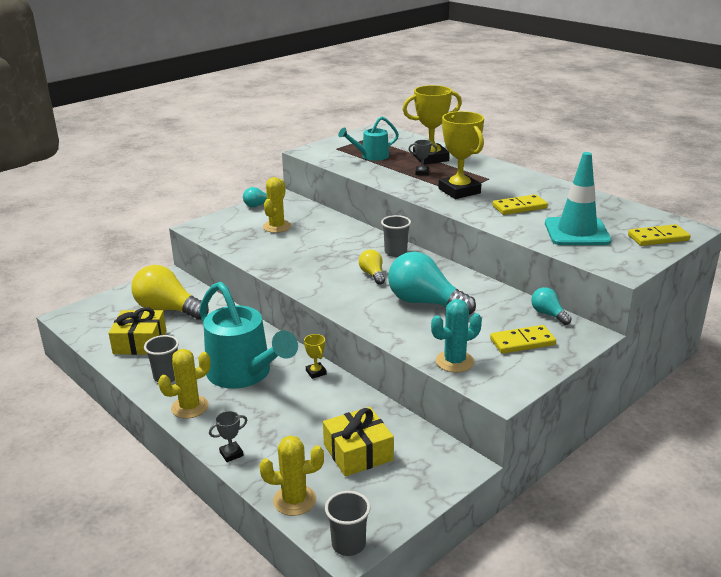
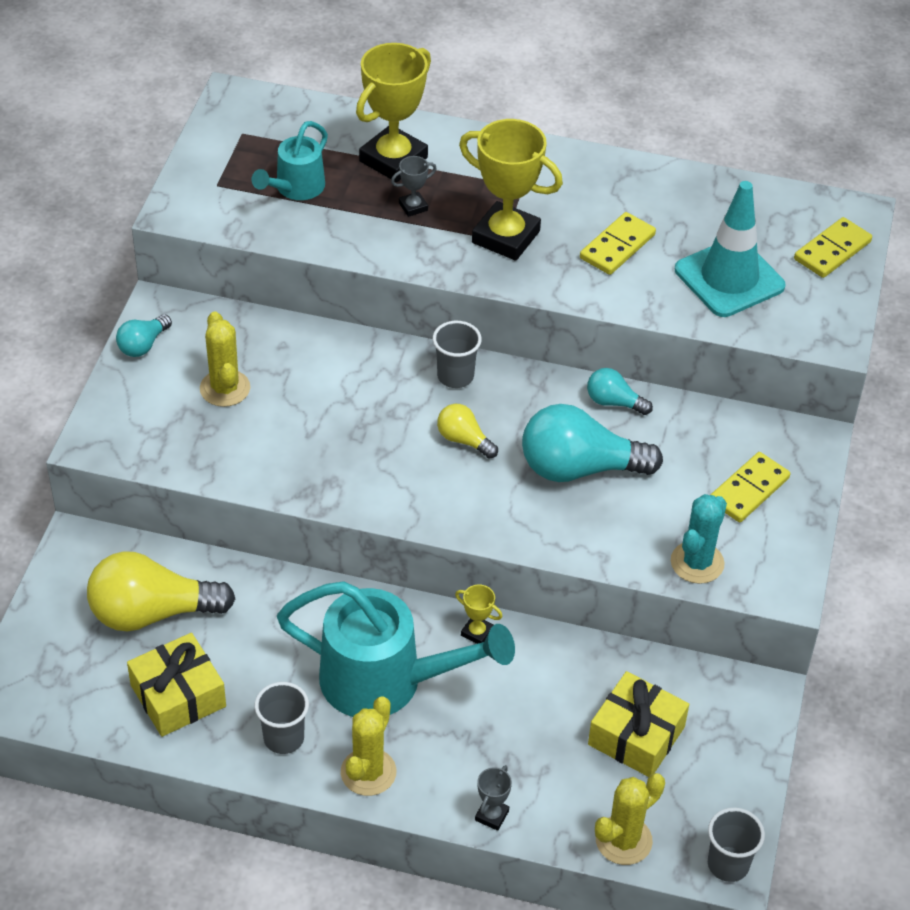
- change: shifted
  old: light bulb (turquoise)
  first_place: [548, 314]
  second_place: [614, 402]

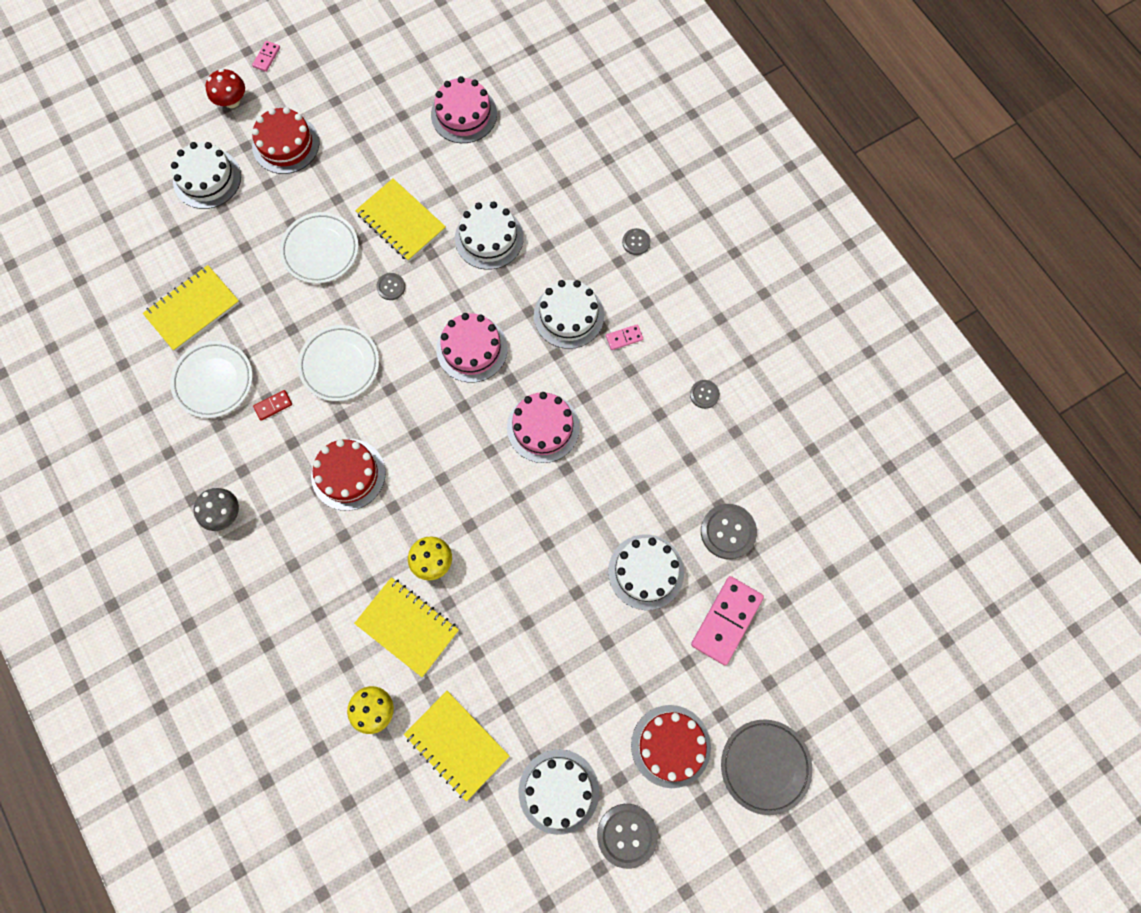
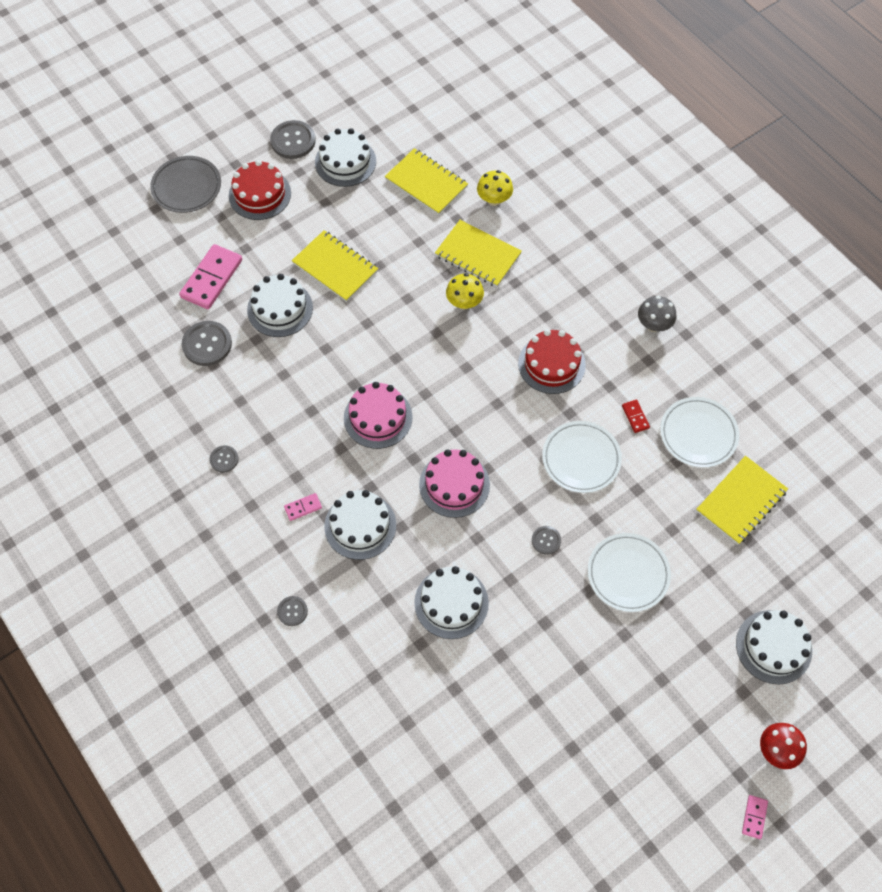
- change: gone
  old: cake (pink)
  first_place: [464, 114]
- change: gone
  old: cake (red)
  first_place: [286, 144]
- change: shifted
  old: notebook (yellow)
  first_place: [401, 221]
  second_place: [335, 267]
- change: rotated
  old: domino (red)
  first_place: [273, 405]
  second_place: [635, 417]
  degrees: -75

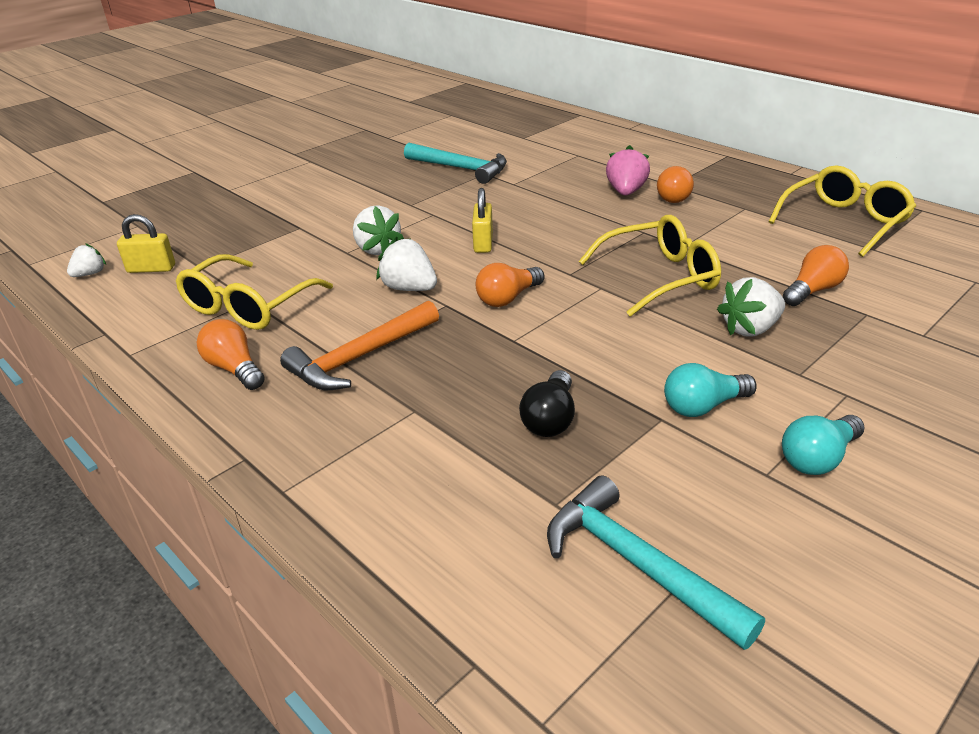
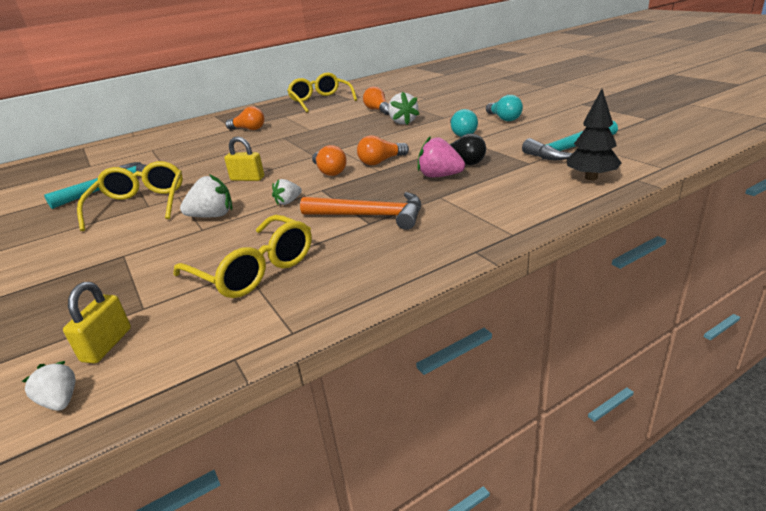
- change: shifted
  old: strawberry (pink)
  first_place: [626, 192]
  second_place: [440, 176]
- change: shifted
  old: glasses (yellow)
  first_place: [659, 277]
  second_place: [140, 205]
- change: scaled
  old: strawberry (white)
  first_place: [409, 288]
  second_place: [288, 202]
  factor: 0.62
- change: rotated
  old: hammer (orange)
  first_place: [360, 357]
  second_place: [369, 215]
  degrees: -45
- change: shifted
  old: light bulb (orange)
  first_place: [234, 369]
  second_place: [381, 161]
- change: new
  new: tree (black)
  second_place: [591, 178]

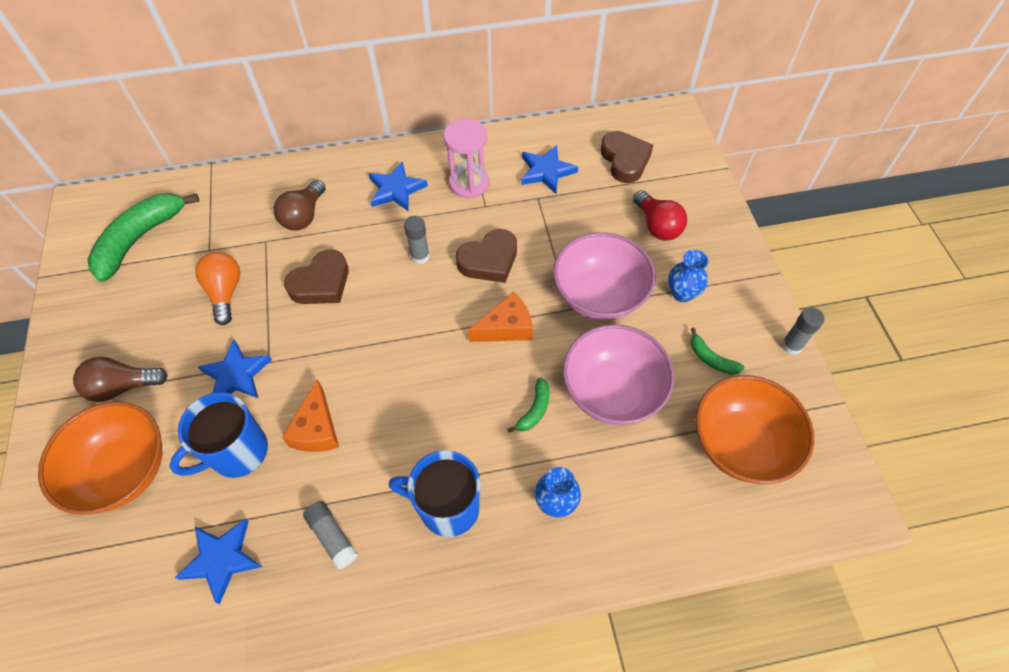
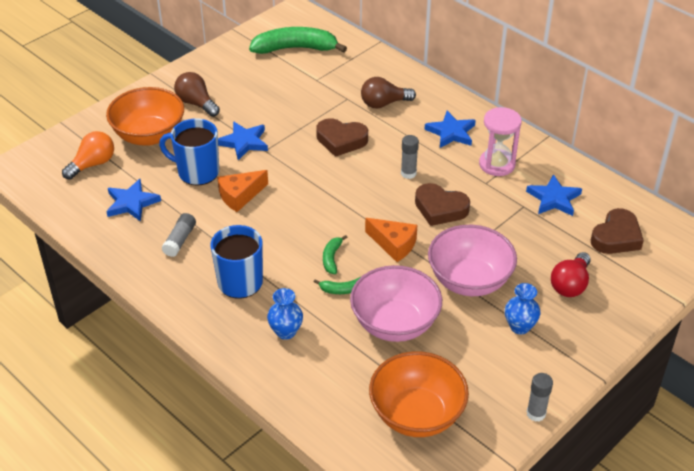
- change: shifted
  old: light bulb (orange)
  first_place: [225, 292]
  second_place: [93, 164]
- change: shifted
  old: banana (green)
  first_place: [711, 359]
  second_place: [332, 258]

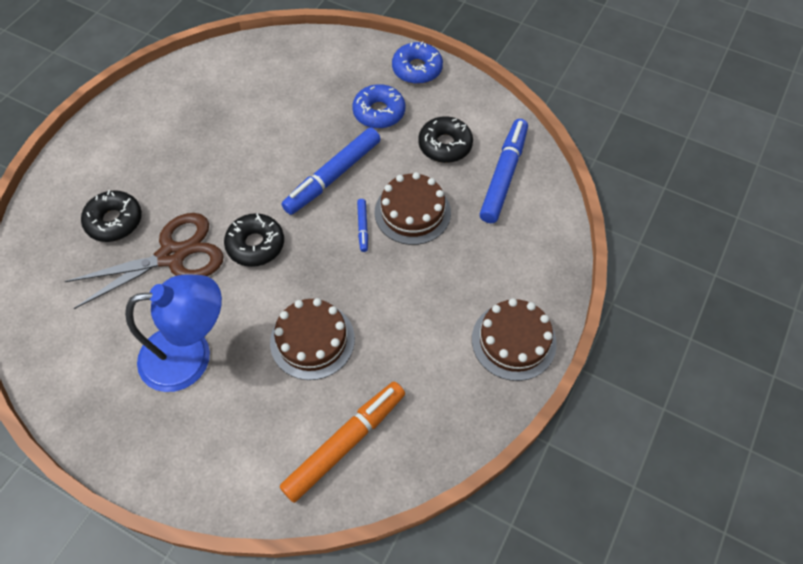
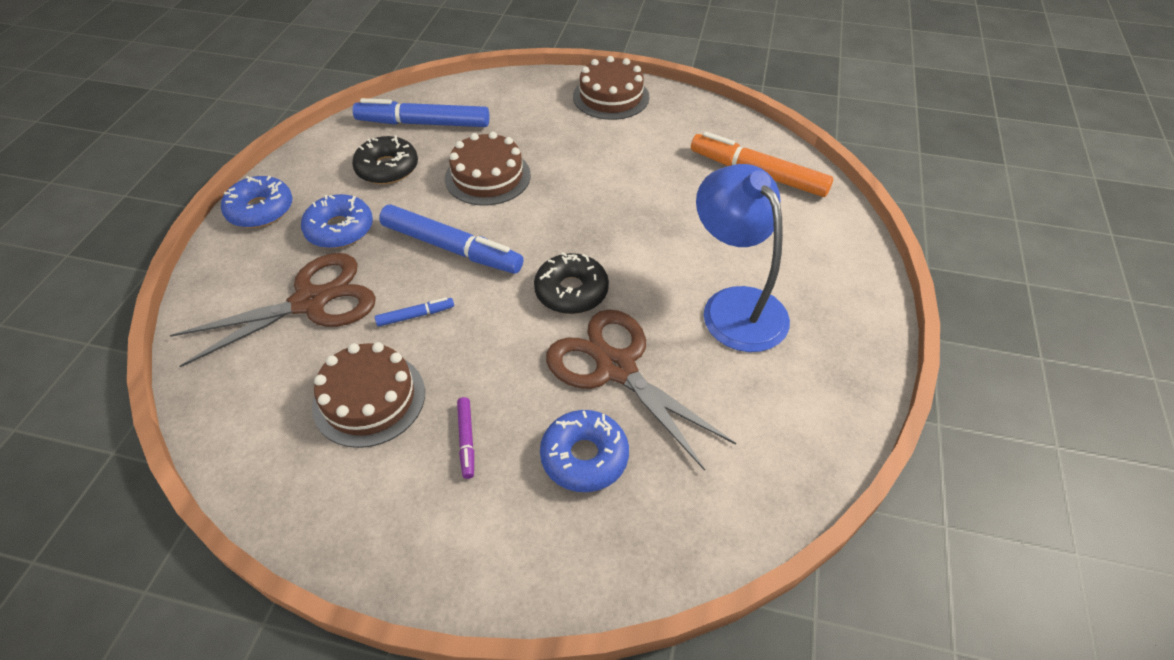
- change: repainted
  old: donut (black)
  new: donut (blue)
  first_place: [114, 221]
  second_place: [584, 457]
- change: shifted
  old: marker (blue)
  first_place: [363, 227]
  second_place: [415, 315]
- change: shifted
  old: cake (brown)
  first_place: [312, 340]
  second_place: [369, 399]
- change: new
  new: scissors (brown)
  second_place: [310, 302]
- change: new
  new: marker (purple)
  second_place: [466, 440]

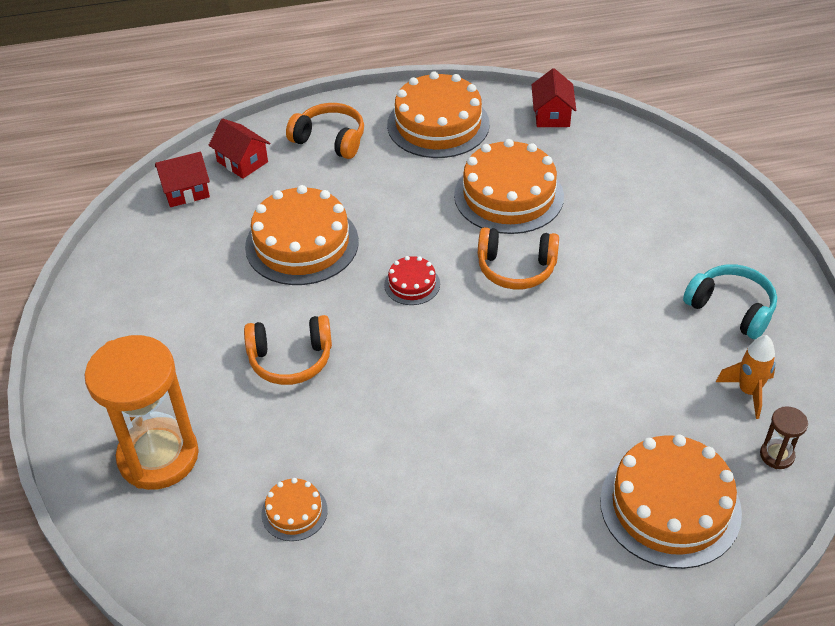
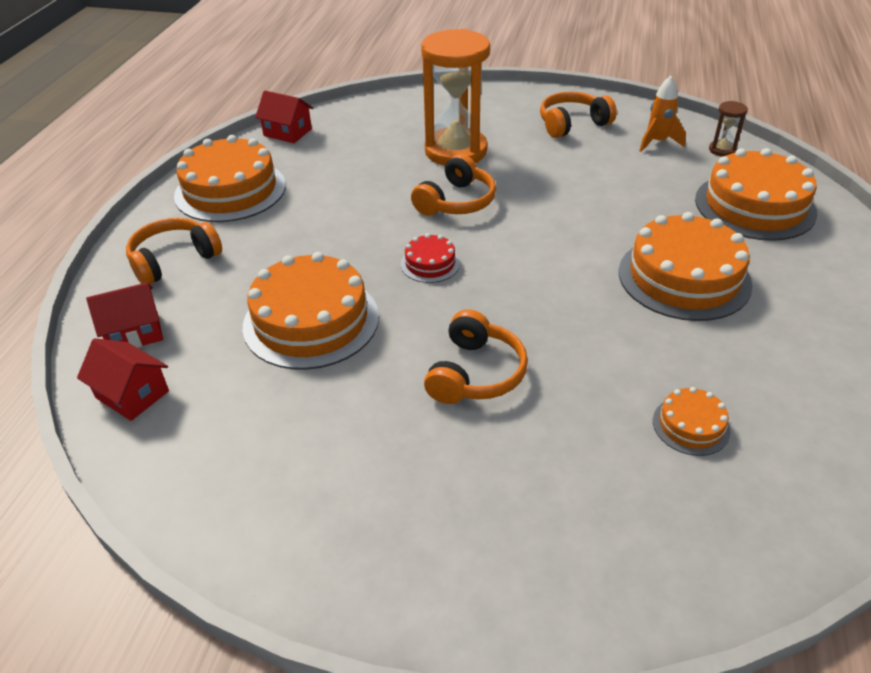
- change: shifted
  old: cake (orange)
  first_place: [508, 195]
  second_place: [684, 277]
- change: rotated
  old: house (red)
  first_place: [186, 191]
  second_place: [132, 394]
  degrees: -60
- change: repainted
  old: headphones (turquoise)
  new: headphones (orange)
  first_place: [731, 308]
  second_place: [572, 124]
- change: shifted
  old: hourglass (orange)
  first_place: [158, 456]
  second_place: [456, 151]

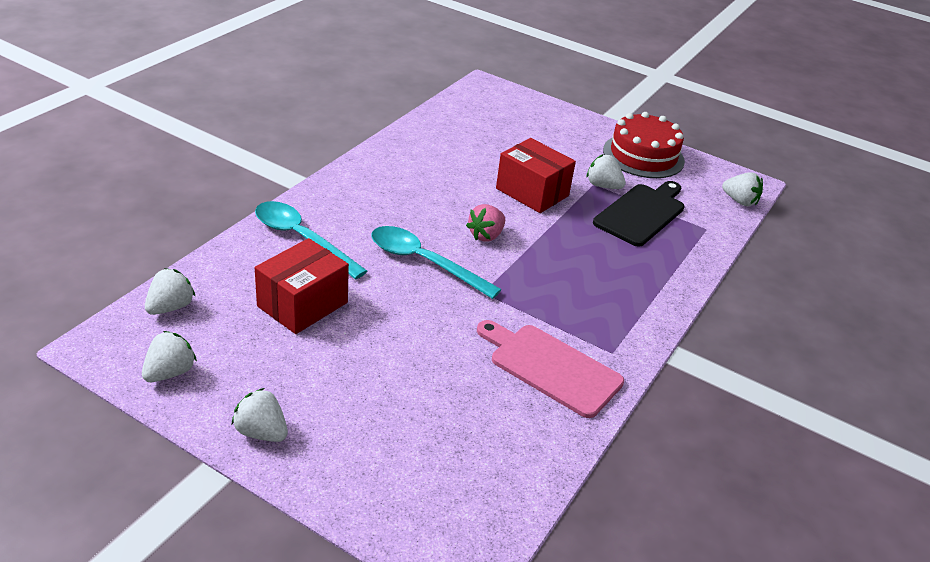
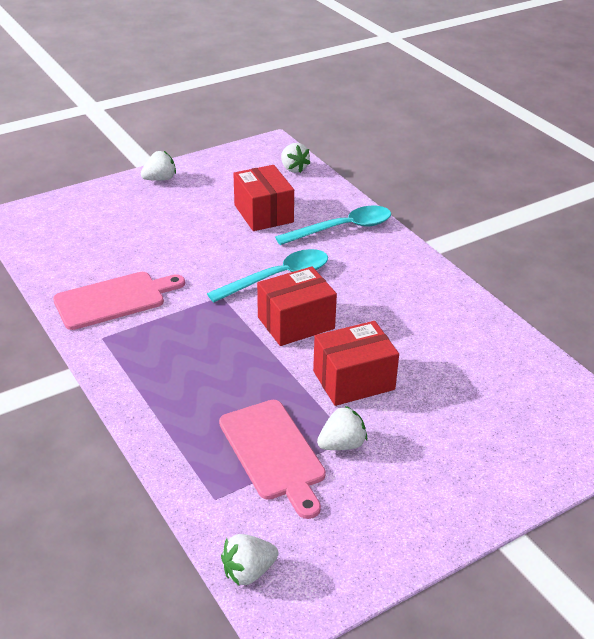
- change: gone
  old: cake (red)
  first_place: [643, 156]
- change: repainted
  old: cutting board (black)
  new: cutting board (pink)
  first_place: [641, 213]
  second_place: [273, 453]
- change: swapped
  old: strawberry (pink)
  new: box (red)
  first_place: [486, 235]
  second_place: [296, 323]
- change: gone
  old: strawberry (white)
  first_place: [170, 372]

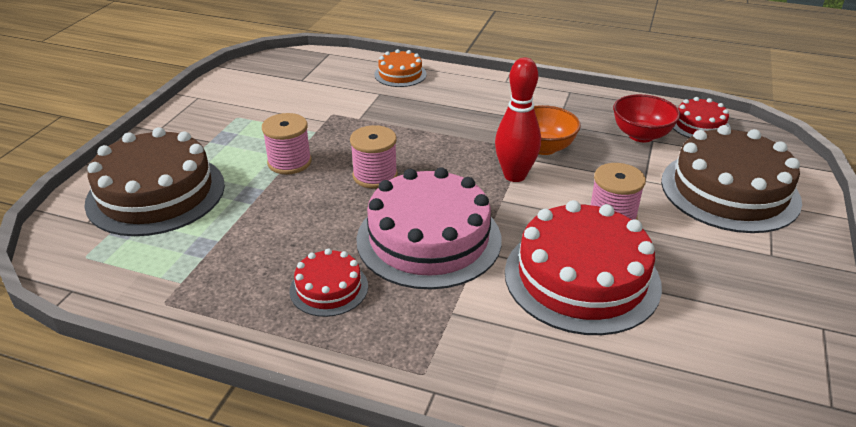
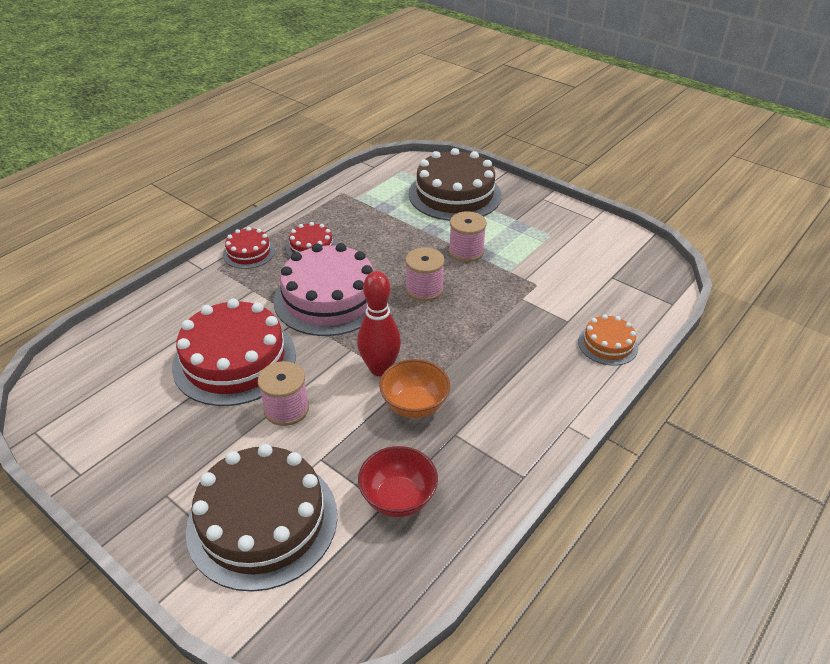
- change: shifted
  old: cake (red)
  first_place: [699, 125]
  second_place: [249, 253]

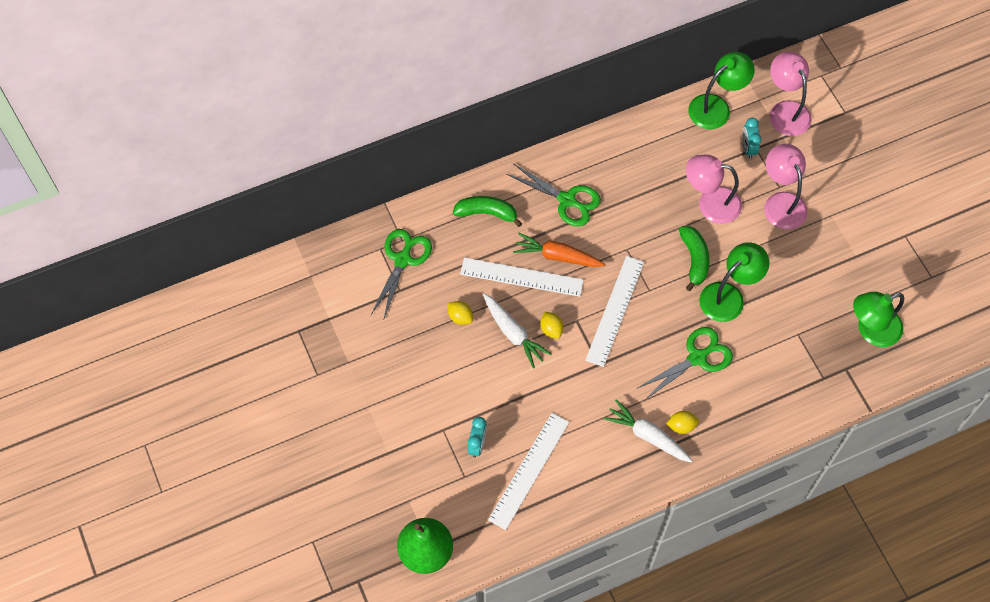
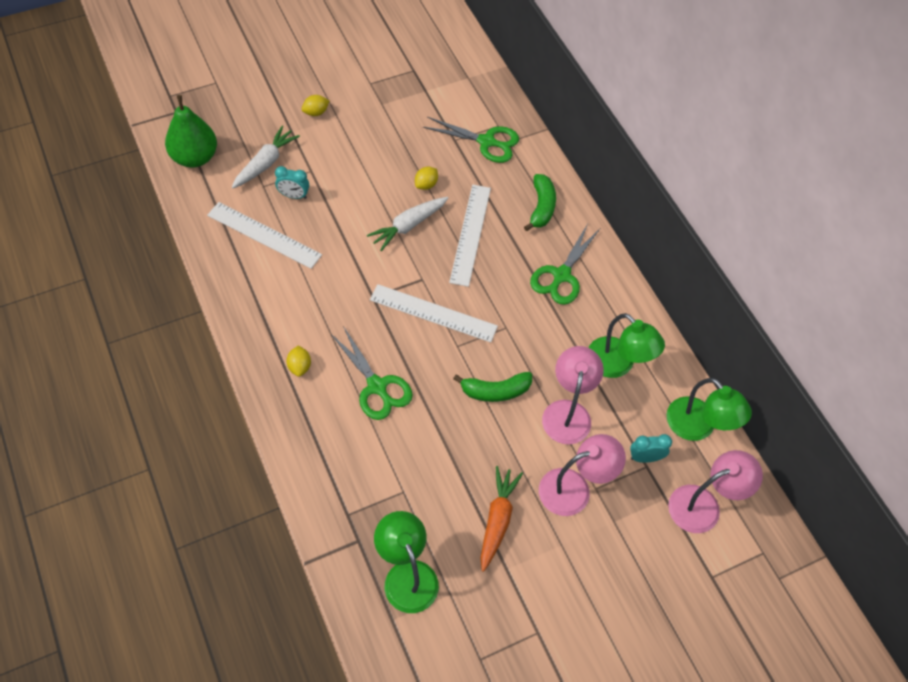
- change: shifted
  old: carrot (orange)
  first_place: [557, 256]
  second_place: [497, 520]
- change: shifted
  old: lamp (green)
  first_place: [728, 296]
  second_place: [617, 365]
- change: shifted
  old: lemon (yellow)
  first_place: [551, 329]
  second_place: [316, 112]
- change: shifted
  old: carrot (white)
  first_place: [647, 436]
  second_place: [265, 163]

